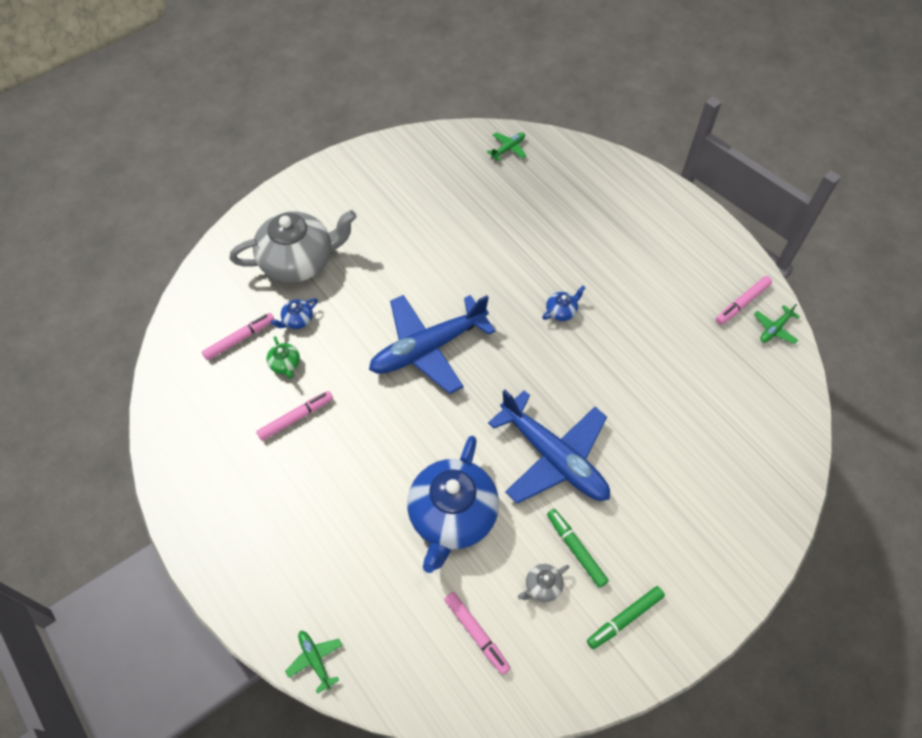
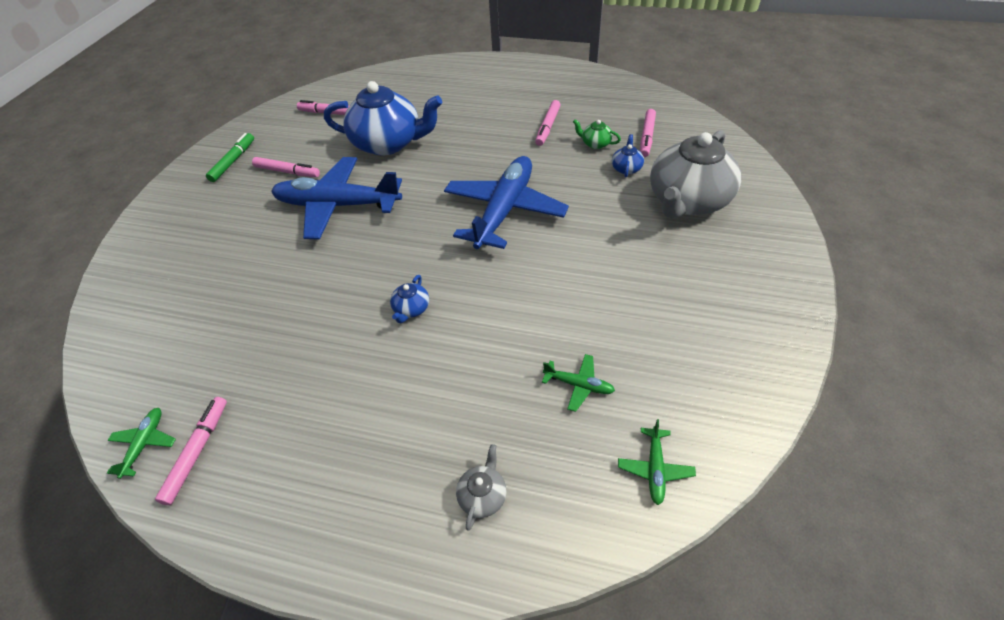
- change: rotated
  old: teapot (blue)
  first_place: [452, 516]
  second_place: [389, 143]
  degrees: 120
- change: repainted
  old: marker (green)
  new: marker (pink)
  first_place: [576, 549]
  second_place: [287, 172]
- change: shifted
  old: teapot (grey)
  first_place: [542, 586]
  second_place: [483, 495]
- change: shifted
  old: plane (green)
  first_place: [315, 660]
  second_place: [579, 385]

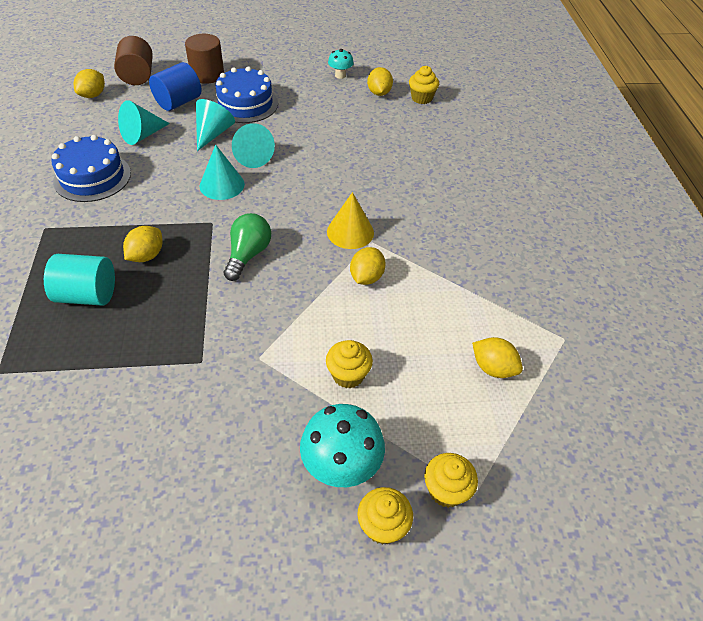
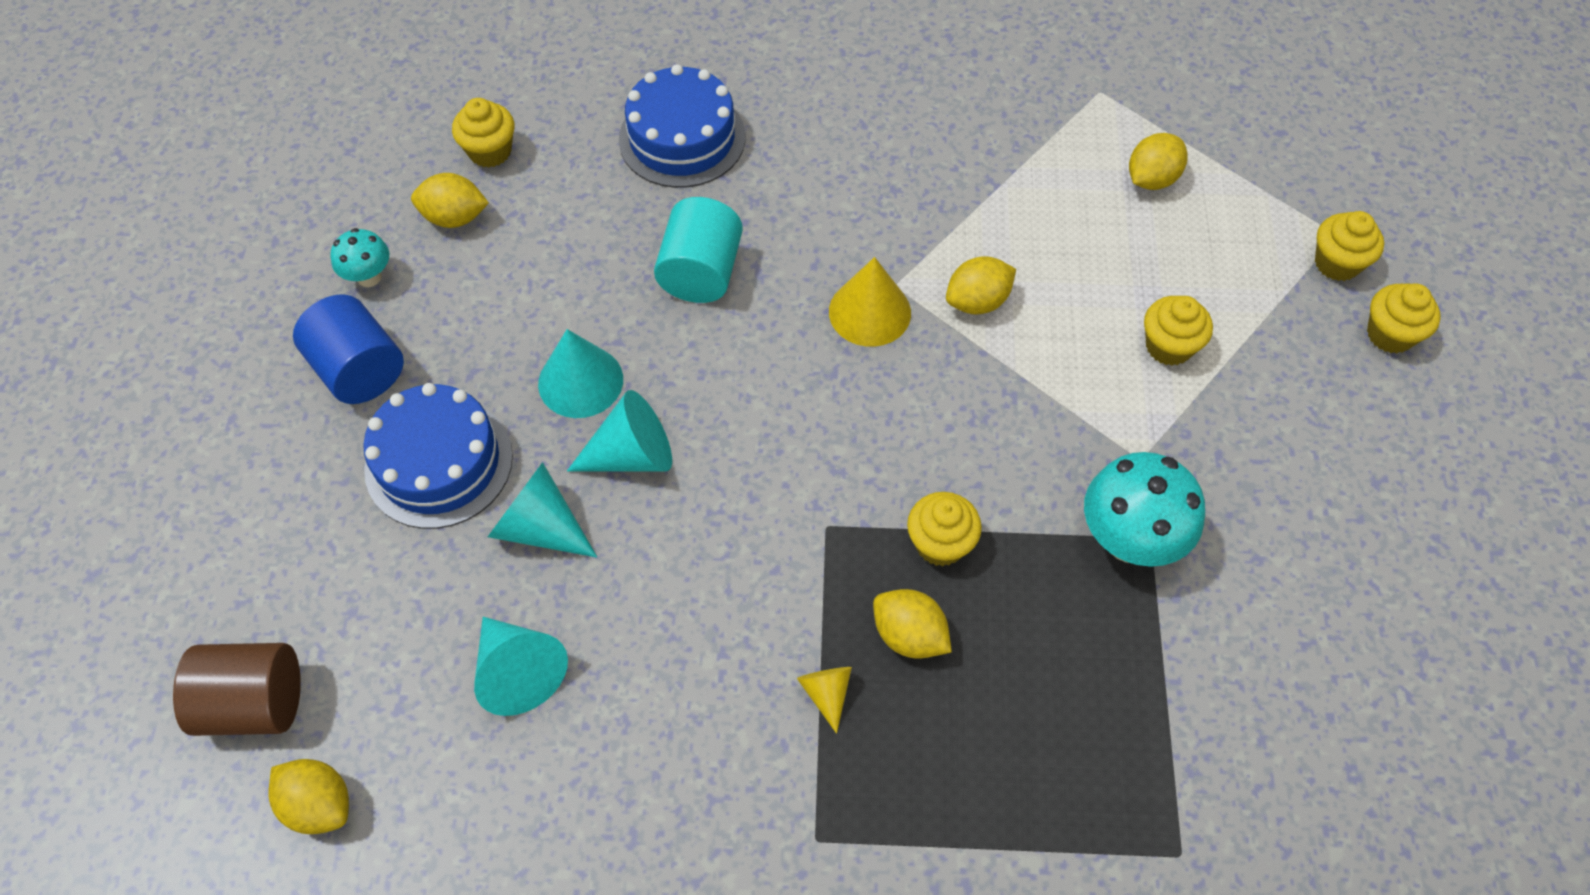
- change: gone
  old: cylinder (brown)
  first_place: [207, 75]
- change: shifted
  old: cylinder (blue)
  first_place: [178, 102]
  second_place: [359, 370]
- change: shifted
  old: cake (blue)
  first_place: [92, 177]
  second_place: [682, 138]
- change: shifted
  old: cone (turquoise)
  first_place: [222, 185]
  second_place: [580, 381]
- change: gone
  old: light bulb (green)
  first_place: [248, 255]
- change: rotated
  old: lemon (yellow)
  first_place: [366, 277]
  second_place: [977, 301]
  degrees: -60
- change: shifted
  old: cylinder (turquoise)
  first_place: [87, 295]
  second_place: [701, 272]
- change: shifted
  old: mushroom (turquoise)
  first_place: [341, 467]
  second_place: [1129, 540]
- change: new
  new: cupcake (yellow)
  second_place: [940, 543]
- change: new
  new: cone (yellow)
  second_place: [826, 693]

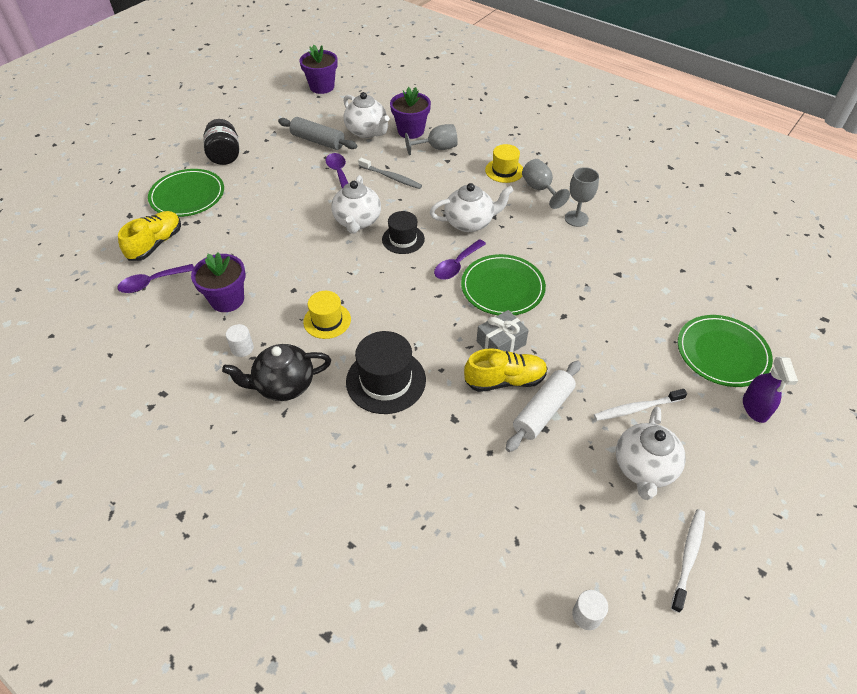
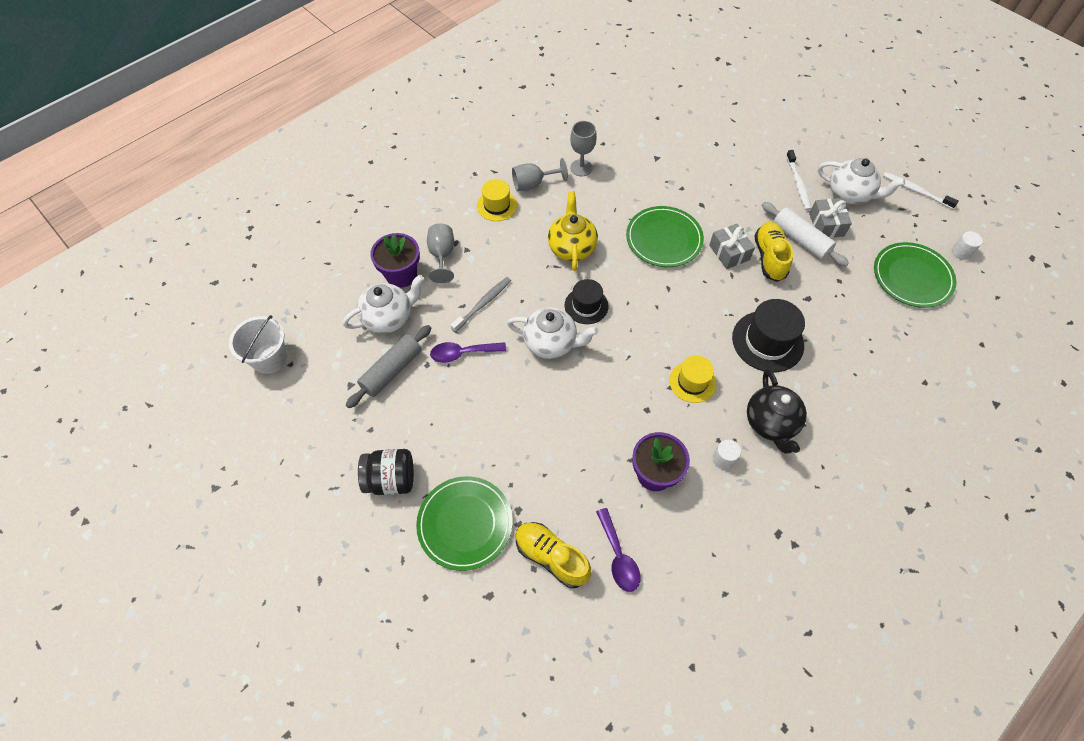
- change: swapped
  old: flower pot (purple)
  new: bucket (white)
  first_place: [322, 87]
  second_place: [269, 358]
- change: repainted
  old: teapot (white)
  new: teapot (yellow)
  first_place: [470, 223]
  second_place: [572, 247]
- change: gone
  old: spoon (purple)
  first_place: [456, 265]
- change: shifted
  old: plate (green)
  first_place: [722, 353]
  second_place: [912, 277]
- change: gone
  old: spray bottle (purple)
  first_place: [755, 408]
- change: new
  new: gift (grey)
  second_place: [826, 225]

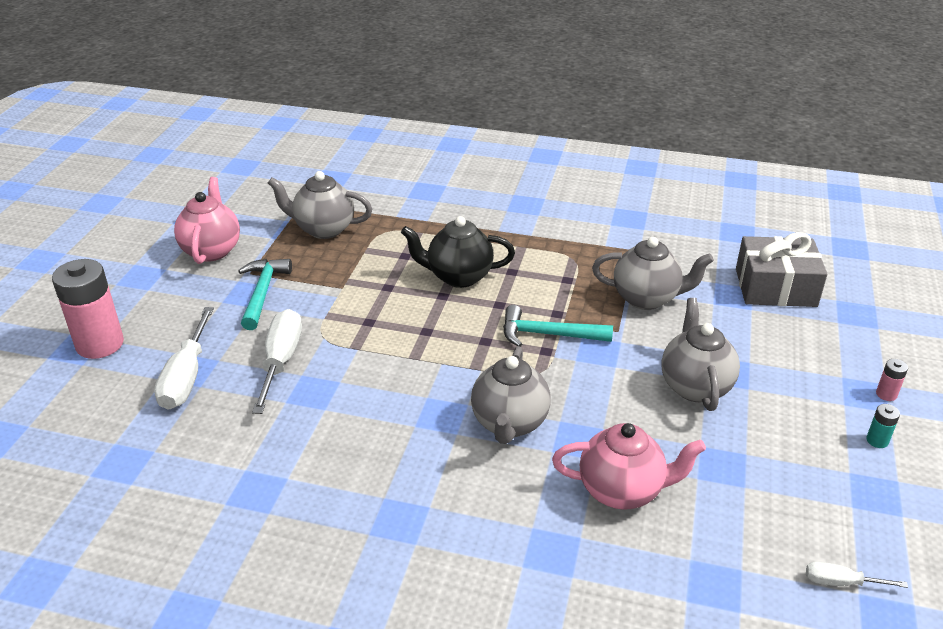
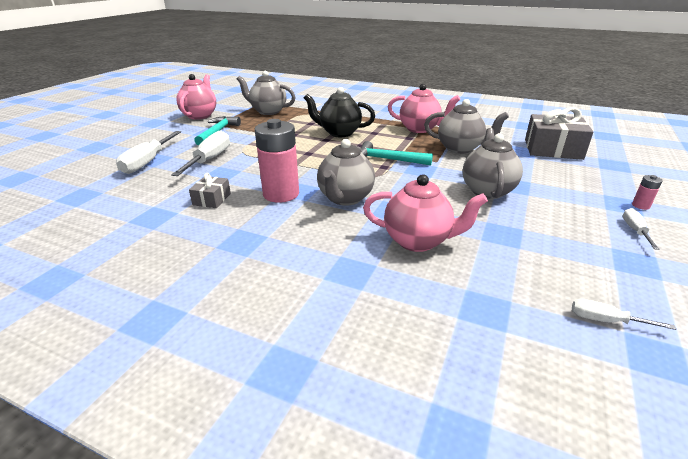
- change: shifted
  old: battery (pink)
  first_place: [100, 344]
  second_place: [281, 194]
- change: swapped
  old: battery (turquoise)
  new: screwdriver (white)
  first_place: [877, 440]
  second_place: [635, 230]
- change: new
  new: teapot (pink)
  second_place: [420, 129]
- change: new
  new: gift (grey)
  second_place: [212, 199]

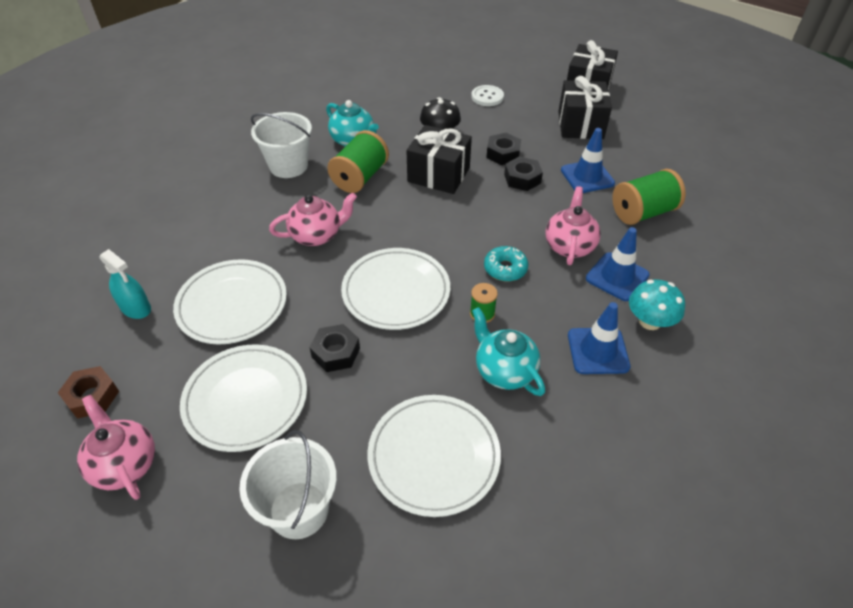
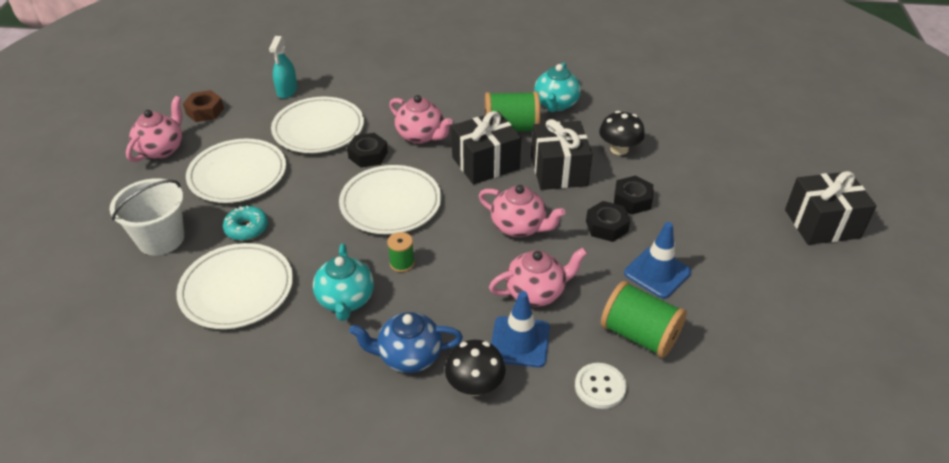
- change: shifted
  old: gift (black)
  first_place: [580, 125]
  second_place: [485, 163]
- change: shifted
  old: button (white)
  first_place: [487, 97]
  second_place: [600, 387]
- change: gone
  old: bucket (white)
  first_place: [288, 166]
- change: shifted
  old: donut (turquoise)
  first_place: [505, 269]
  second_place: [247, 228]
- change: repainted
  old: mushroom (turquoise)
  new: mushroom (black)
  first_place: [649, 321]
  second_place: [475, 385]
- change: swapped
  old: traffic cone (blue)
  new: teapot (blue)
  first_place: [598, 351]
  second_place: [409, 356]
- change: rotated
  old: teapot (turquoise)
  first_place: [504, 371]
  second_place: [346, 300]
  degrees: 150
- change: shifted
  old: nut (black)
  first_place: [336, 353]
  second_place: [368, 155]
- change: new
  new: teapot (pink)
  second_place: [519, 227]

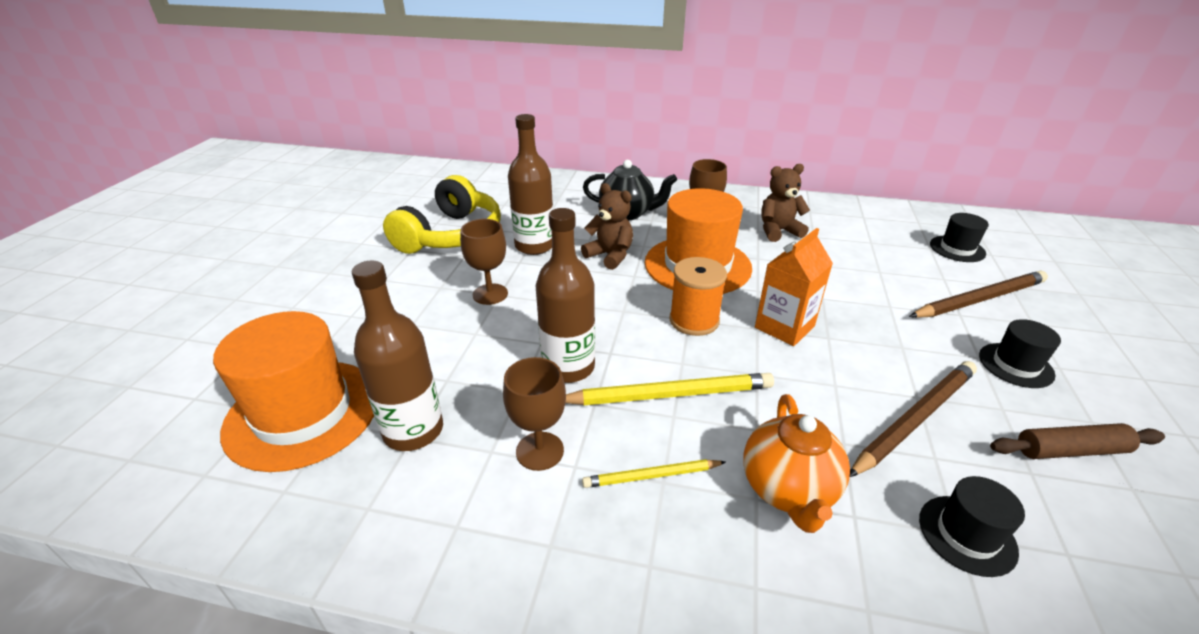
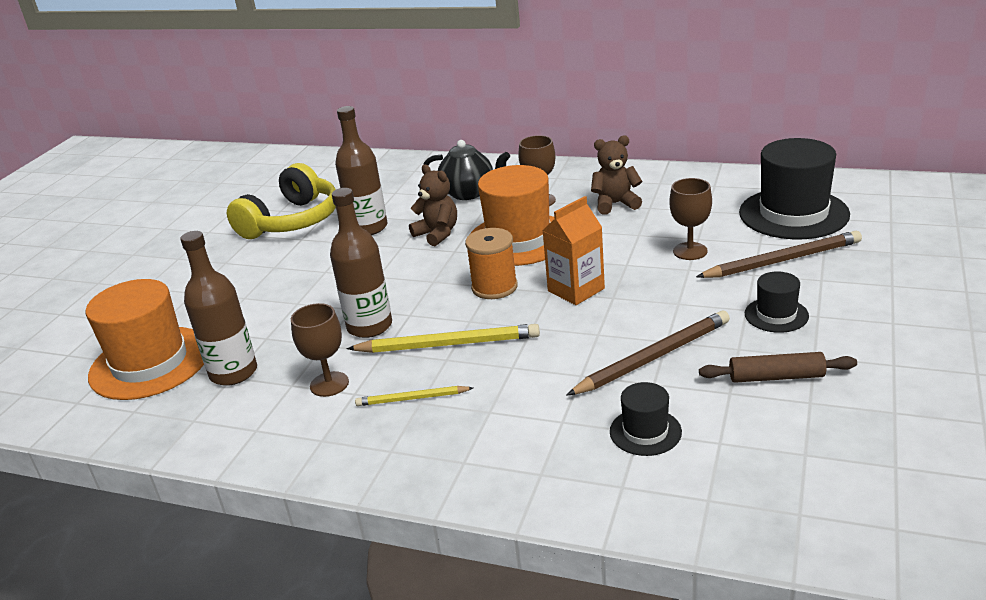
- change: scaled
  old: hat (black)
  first_place: [957, 249]
  second_place: [793, 214]
  factor: 2.01
- change: shifted
  old: goblet (brown)
  first_place: [490, 294]
  second_place: [690, 251]
- change: gone
  old: teapot (orange)
  first_place: [788, 490]

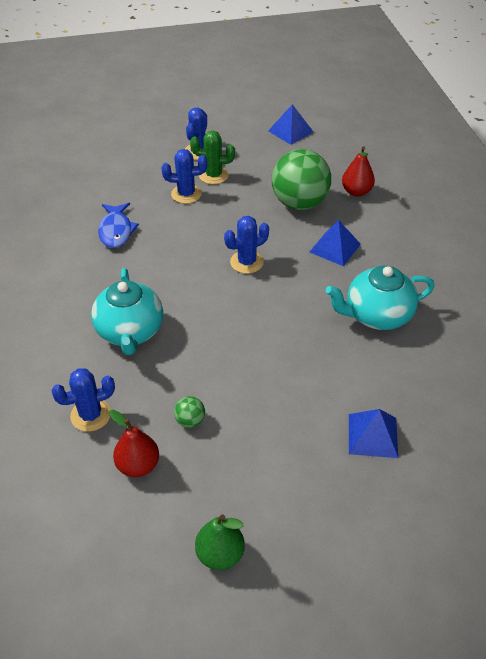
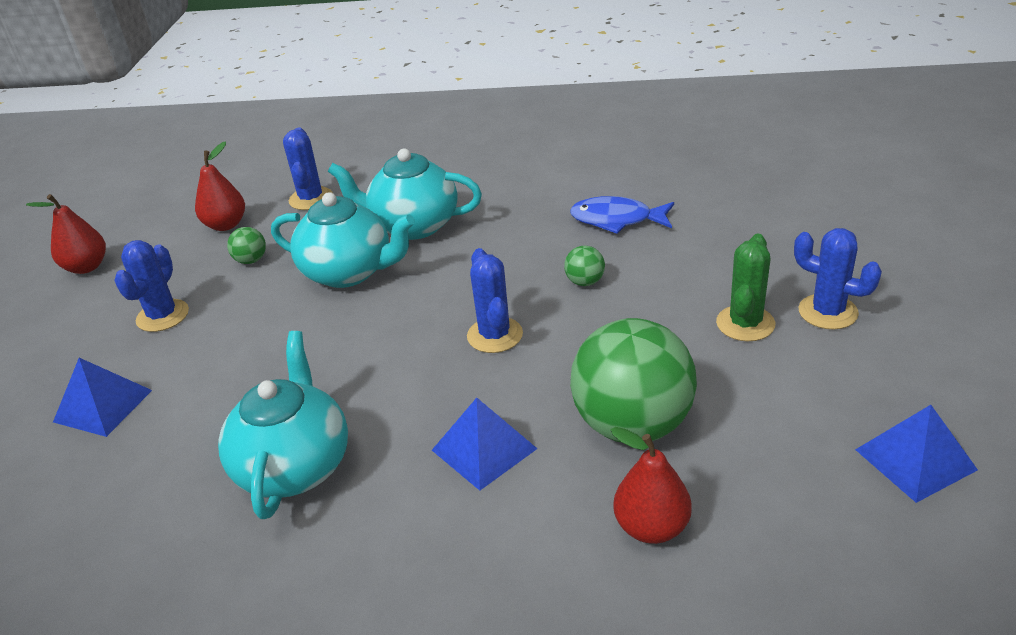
- change: shifted
  old: cactus (blue)
  first_place: [186, 194]
  second_place: [163, 316]
- change: repainted
  old: pear (green)
  new: pear (red)
  first_place: [220, 554]
  second_place: [86, 267]
- change: new
  new: teapot (turquoise)
  second_place: [349, 272]
- change: new
  new: ball (green)
  second_place: [585, 282]

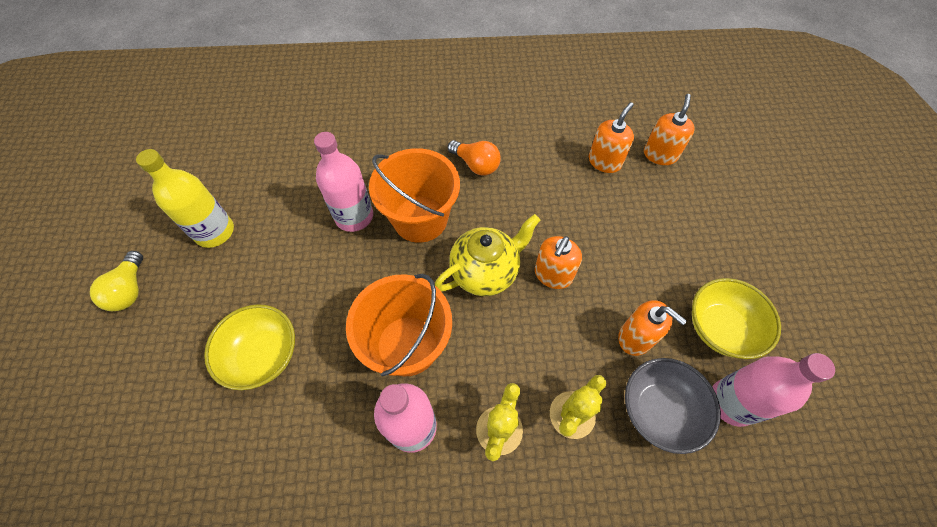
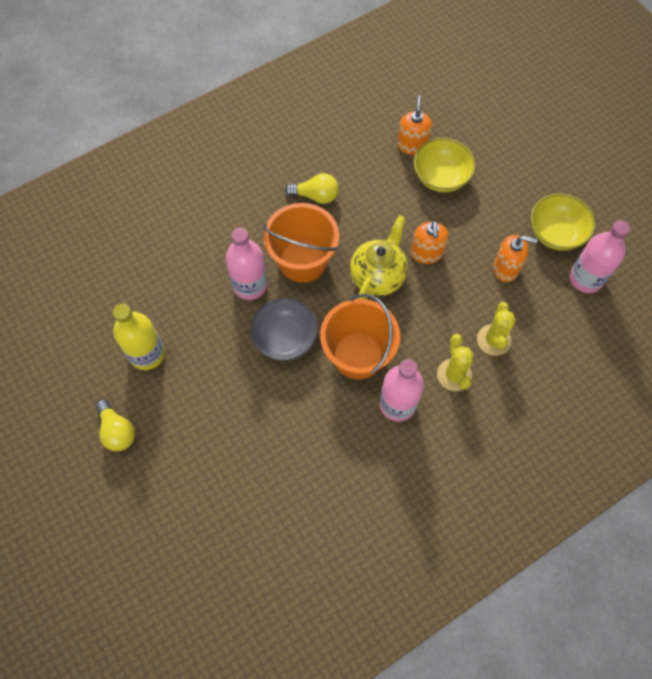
- change: gone
  old: soap dispenser (orange)
  first_place: [660, 155]
- change: repainted
  old: light bulb (orange)
  new: light bulb (yellow)
  first_place: [476, 164]
  second_place: [316, 196]
- change: shifted
  old: bowl (yellow)
  first_place: [263, 355]
  second_place: [441, 177]
- change: shifted
  old: bowl (grey)
  first_place: [659, 410]
  second_place: [285, 338]

